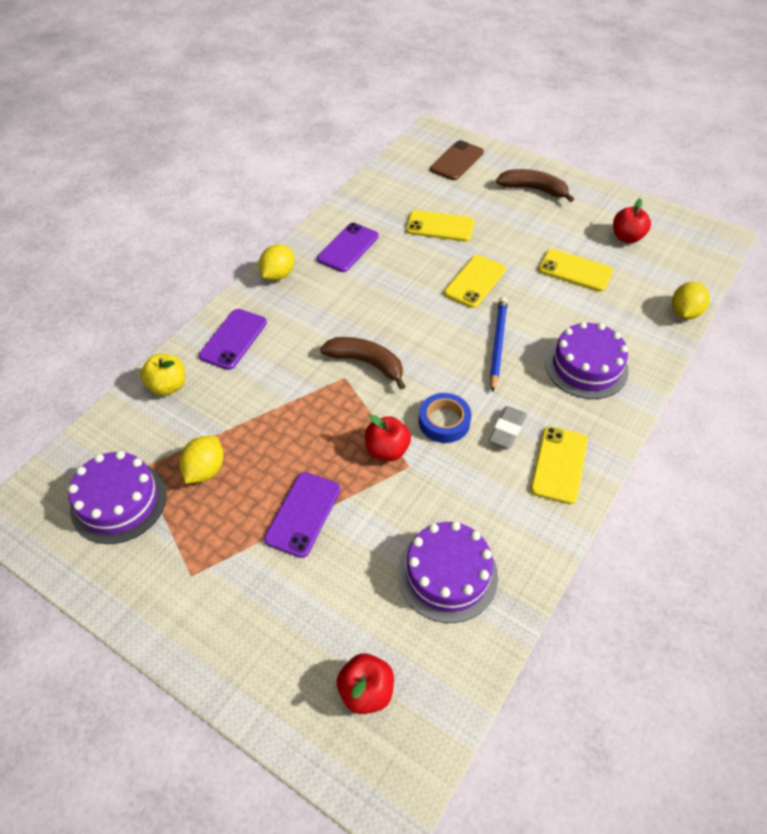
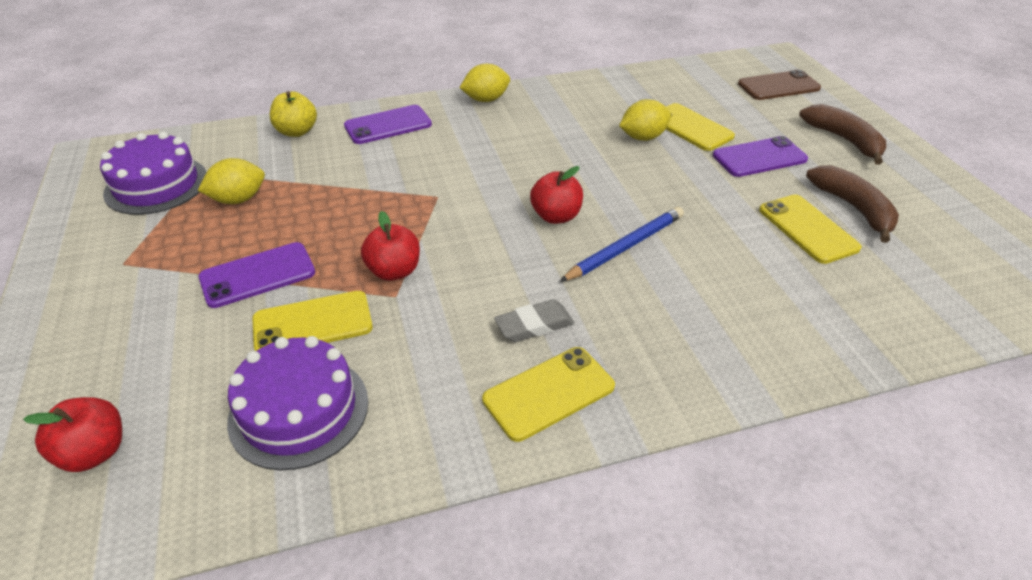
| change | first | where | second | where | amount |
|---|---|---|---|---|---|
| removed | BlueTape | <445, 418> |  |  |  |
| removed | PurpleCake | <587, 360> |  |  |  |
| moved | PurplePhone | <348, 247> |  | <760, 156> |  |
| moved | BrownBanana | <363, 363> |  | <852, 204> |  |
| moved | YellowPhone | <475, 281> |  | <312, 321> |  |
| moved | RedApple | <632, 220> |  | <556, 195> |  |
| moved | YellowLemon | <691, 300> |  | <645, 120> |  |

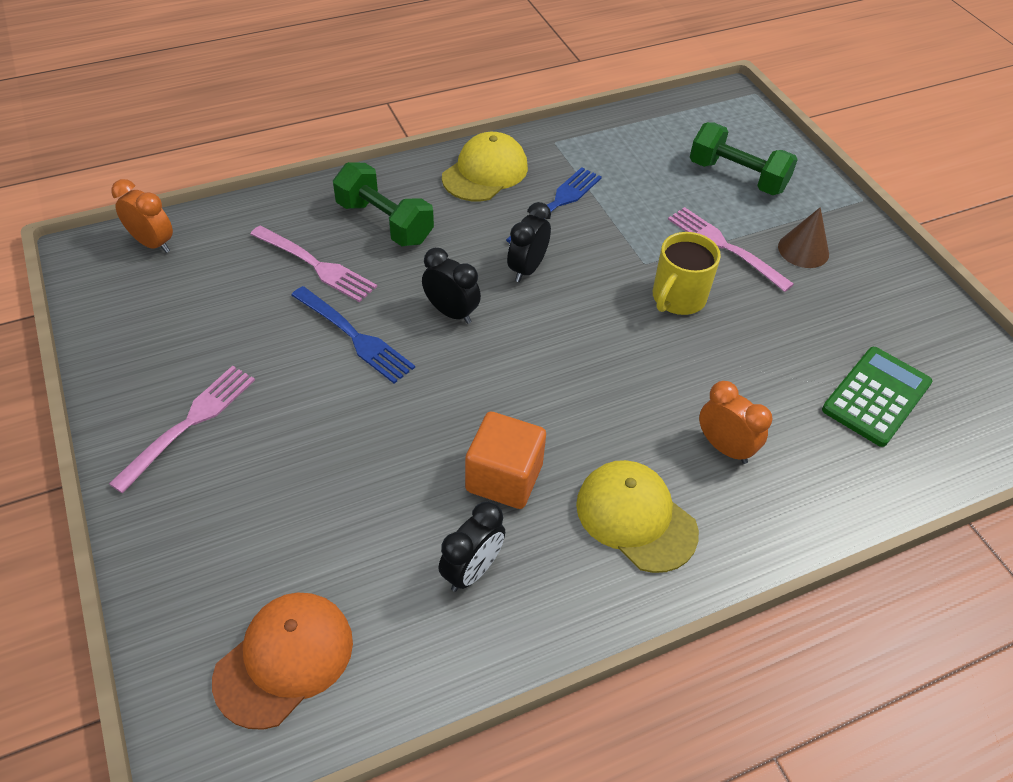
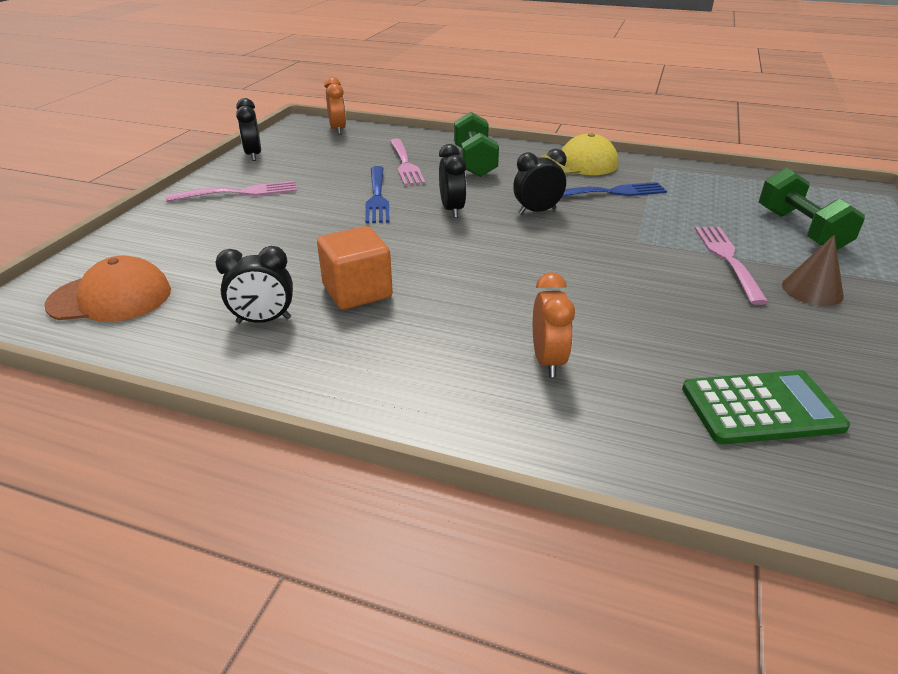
| change | first | where | second | where | amount |
|---|---|---|---|---|---|
| removed | YellowCap | <637, 516> |  |  |  |
| removed | YellowMug | <687, 273> |  |  |  |
| added |  |  | BlackClock | <248, 129> |  |

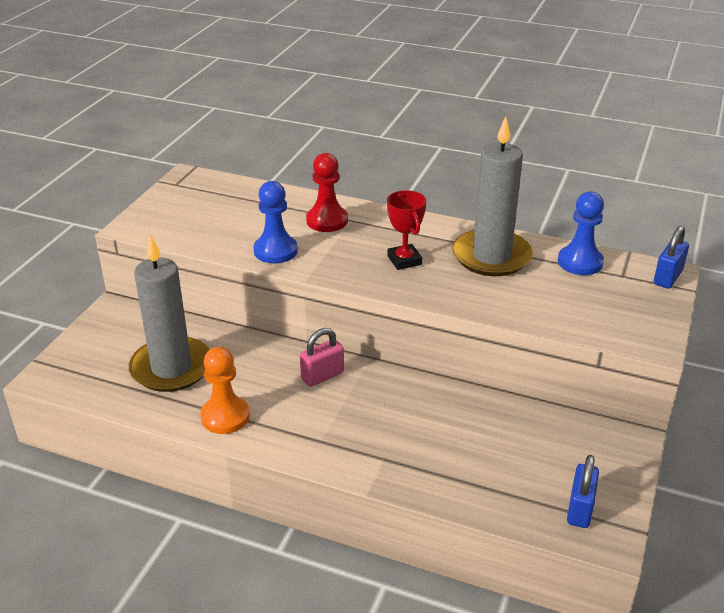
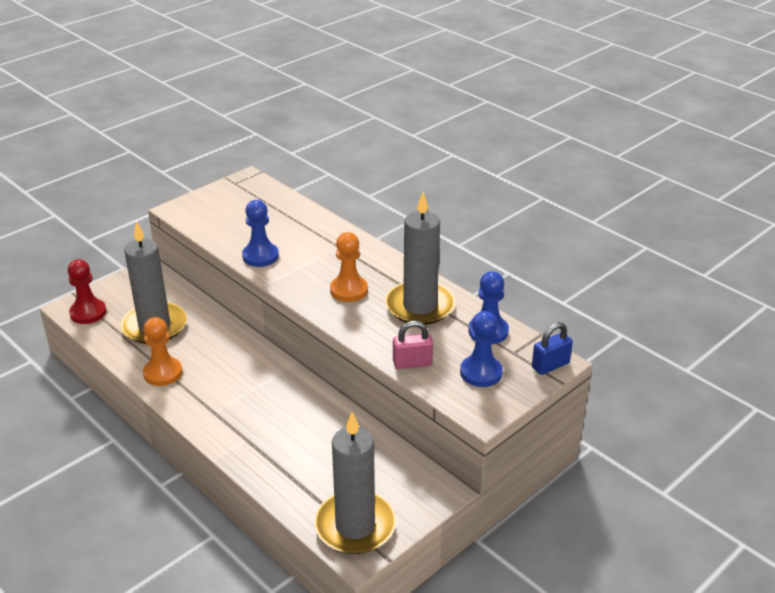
| change | first | where | second | where | amount |
|---|---|---|---|---|---|
| added |  |  | BluePawn | <481, 349> |  |
| moved | PinkPadlock | <322, 357> |  | <413, 345> |  |
| moved | RedPawn | <327, 192> |  | <87, 291> |  |
| replaced | RedTrophy | <406, 230> | OrangePawn | <349, 267> |  |
| replaced | BluePadlock | <583, 491> | GreyCandle | <355, 483> |  |

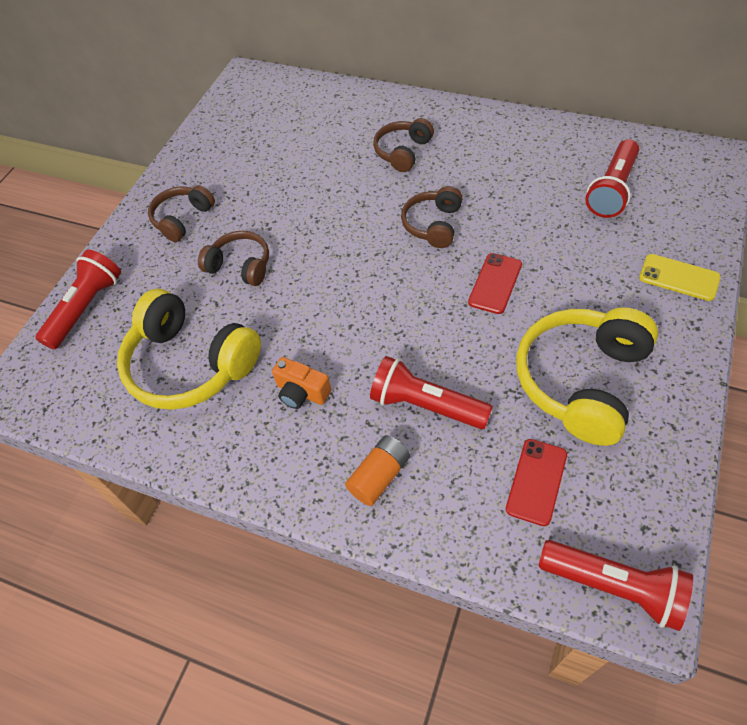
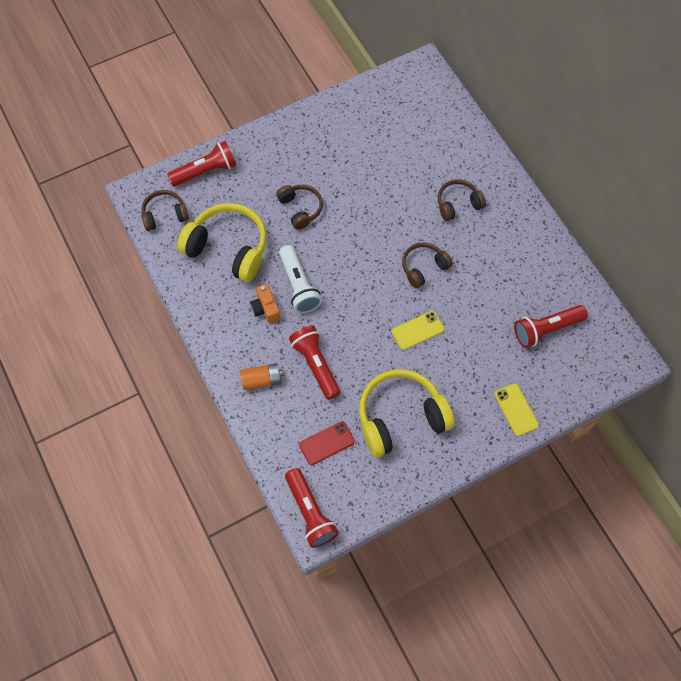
| change | first | where | second | where | amount |
|---|---|---|---|---|---|
| added |  |  | WhiteFlashlight | <300, 279> |  |
| moved | BrownHeadphones | <181, 213> |  | <165, 210> |  |
| recoloured | RedPhone | <495, 283> | YellowPhone | <418, 330> |  |
| turned | YellowHeadphones | <189, 349> |  | <222, 242> | 135 degrees clockwise |

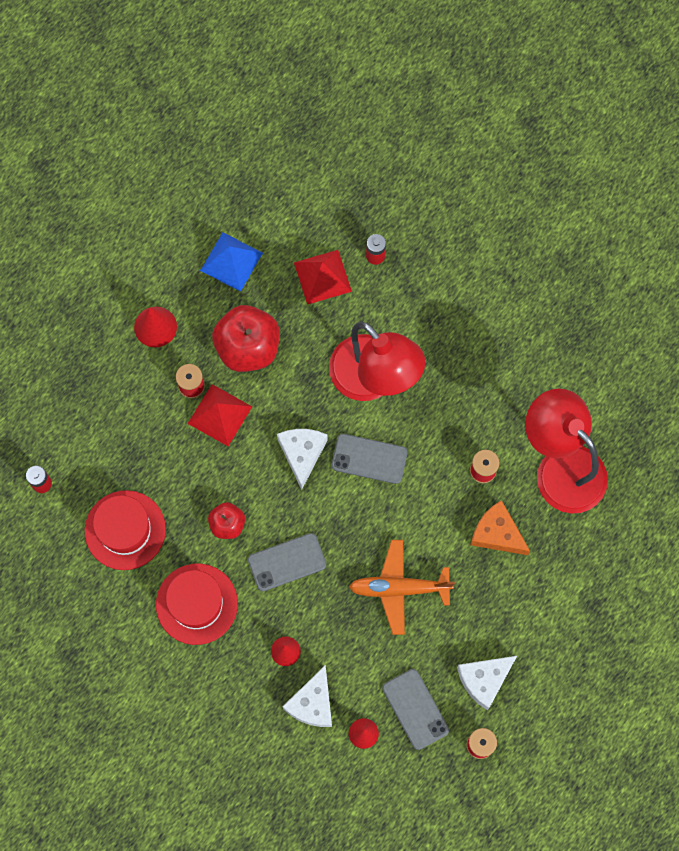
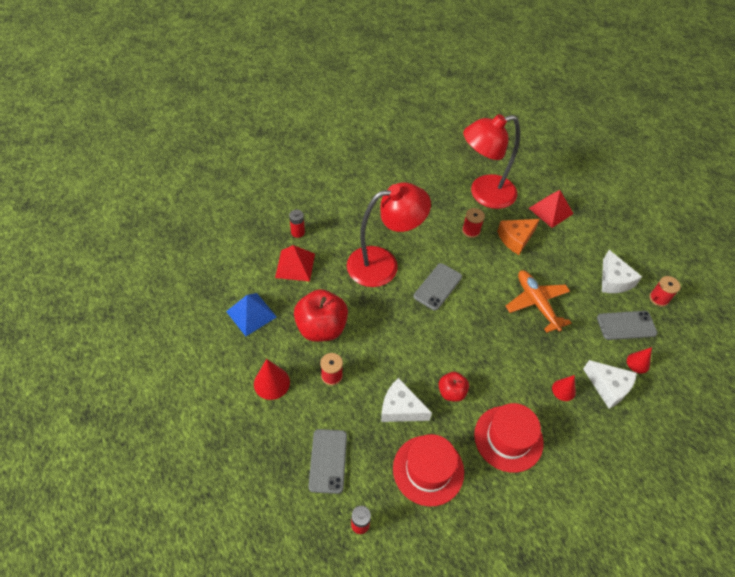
| change | first | where | second | where | amount |
|---|---|---|---|---|---|
| moved | RedPyramid | <219, 415> |  | <551, 209> |  |
| moved | GreyPhone | <287, 562> |  | <327, 461> |  |
| moved | WhiteCheese | <302, 459> |  | <406, 400> |  |
| turned | OrangePlane | <402, 587> |  | <538, 301> | 135 degrees clockwise |

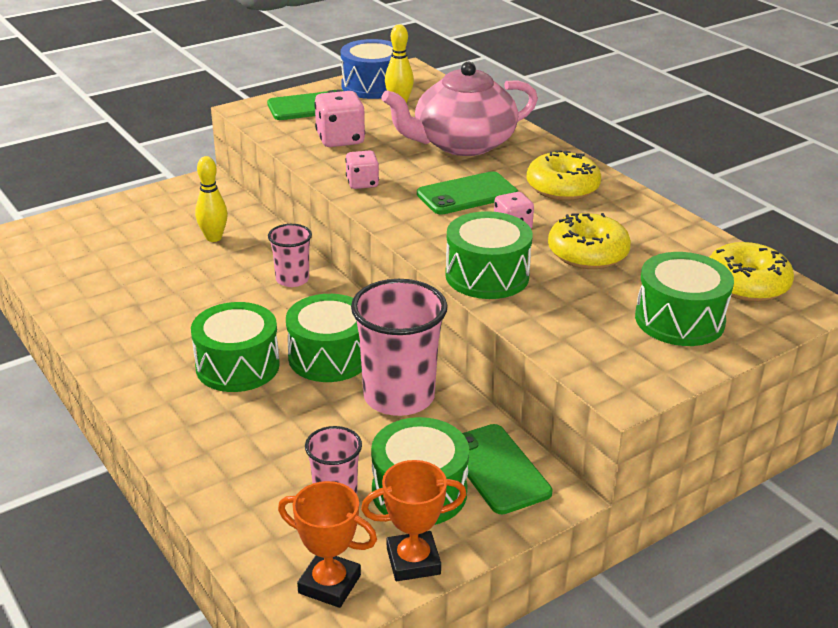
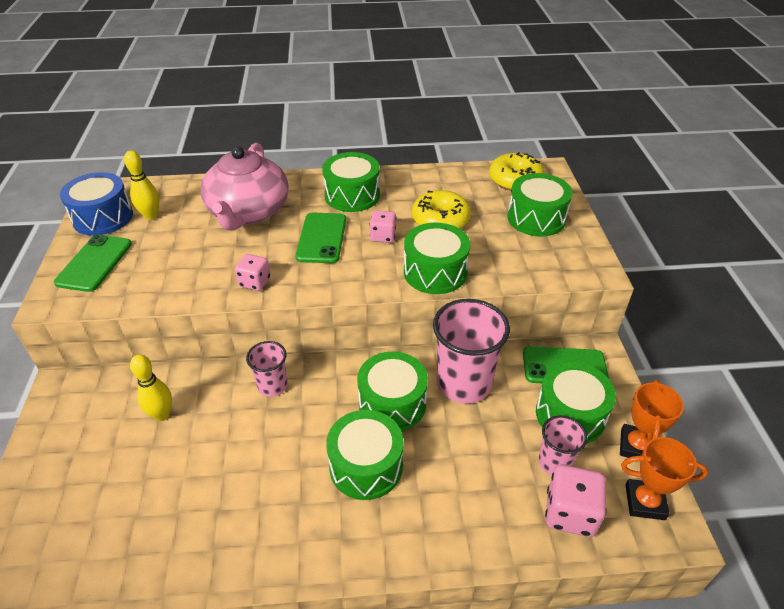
| change | first | where | second | where | amount |
|---|---|---|---|---|---|
| moved | PinkDice | <339, 119> |  | <576, 500> |  |
| replaced | YellowDonut | <564, 175> | GreenDrum | <351, 182> |  |
| turned | OrangeTrophy | <327, 544> |  | <664, 478> | 45 degrees clockwise |

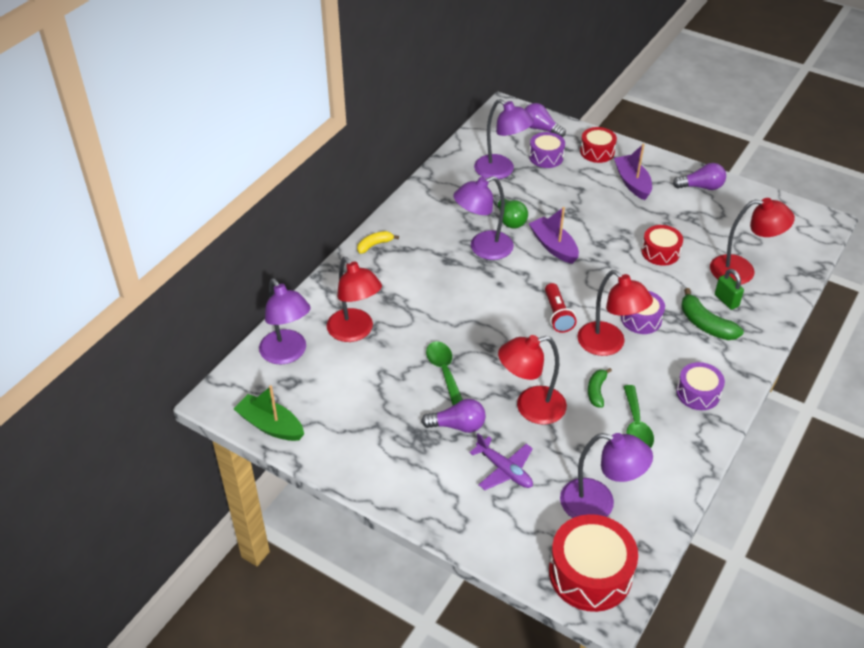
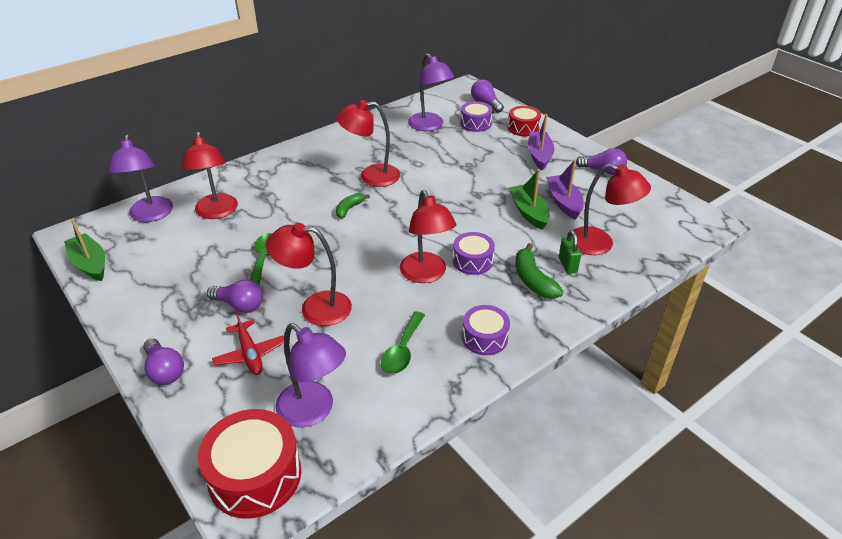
| change | first | where | second | where | amount |
|---|---|---|---|---|---|
| removed | YellowBanana | <378, 242> |  |  |  |
| removed | GreenLightBulb | <510, 212> |  |  |  |
| removed | RedFlashlight | <561, 308> |  |  |  |
| added |  |  | PurpleLightBulb | <163, 361> |  |
| moved | PurpleBoat | <554, 235> |  | <565, 189> |  |
| moved | GreenBanana | <600, 388> |  | <353, 205> |  |
| replaced | RedDrum | <662, 245> | GreenBoat | <529, 199> |  |
| recoloured | PurpleLamp | <483, 218> | RedLamp | <368, 143> |  |
| recoloured | PurplePlane | <501, 461> | RedPlane | <248, 343> |  |

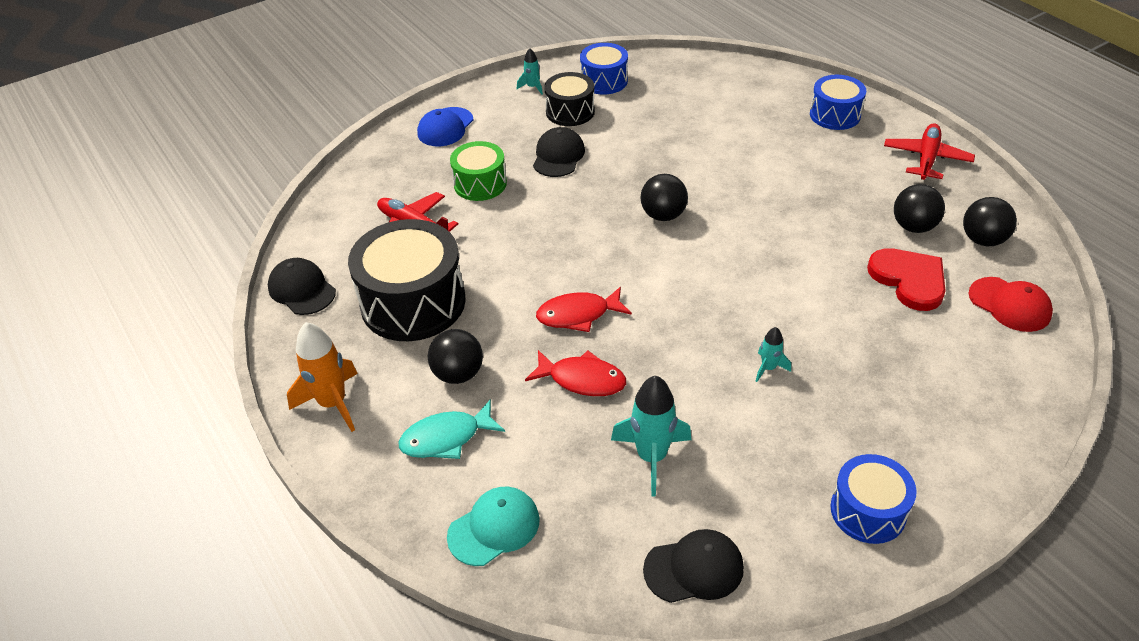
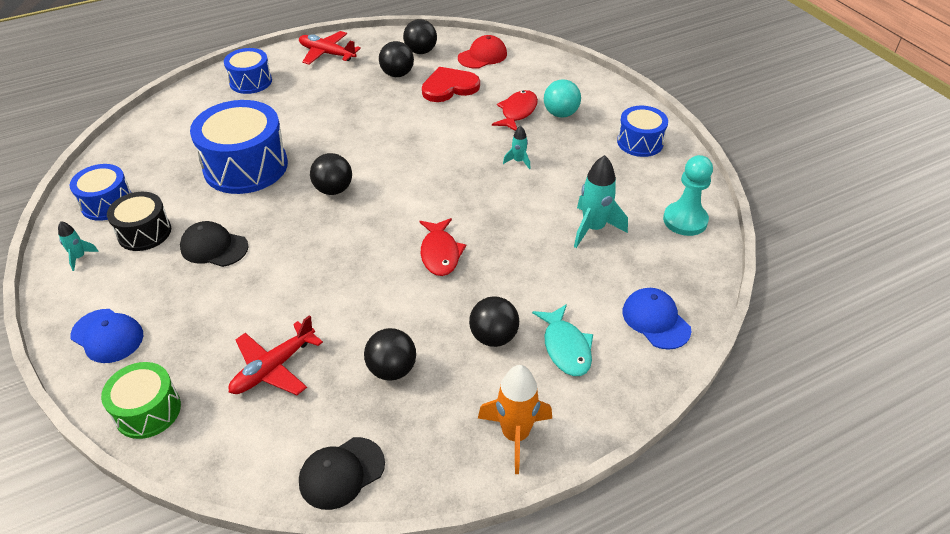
| change | first | where | second | where | amount |
|---|---|---|---|---|---|
| added |  |  | BlueDrum | <239, 147> |  |
| added |  |  | TurquoiseBall | <562, 98> |  |
| moved | GreenDrum | <478, 171> |  | <141, 400> |  |
| moved | RedFish | <575, 373> |  | <515, 110> |  |
| replaced | BlackDrum | <407, 280> | BlackBall | <390, 354> |  |
| replaced | BlackCap | <693, 566> | TurquoisePawn | <688, 195> |  |
| recoloured | TurquoiseCap | <493, 526> | BlueCap | <656, 319> |  |

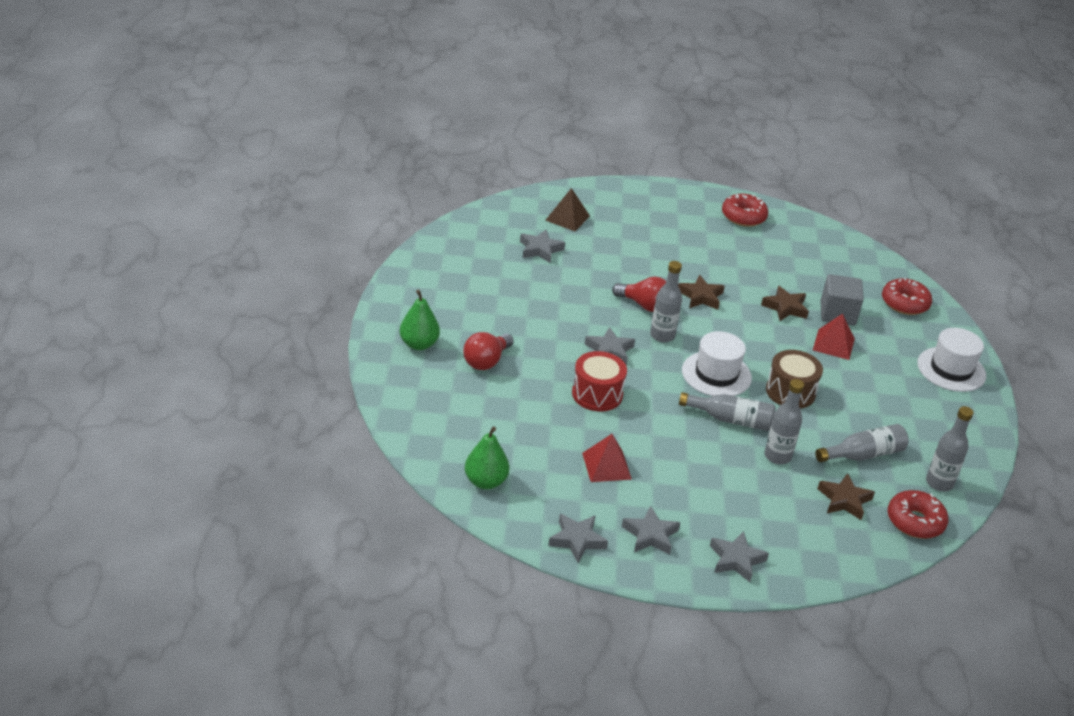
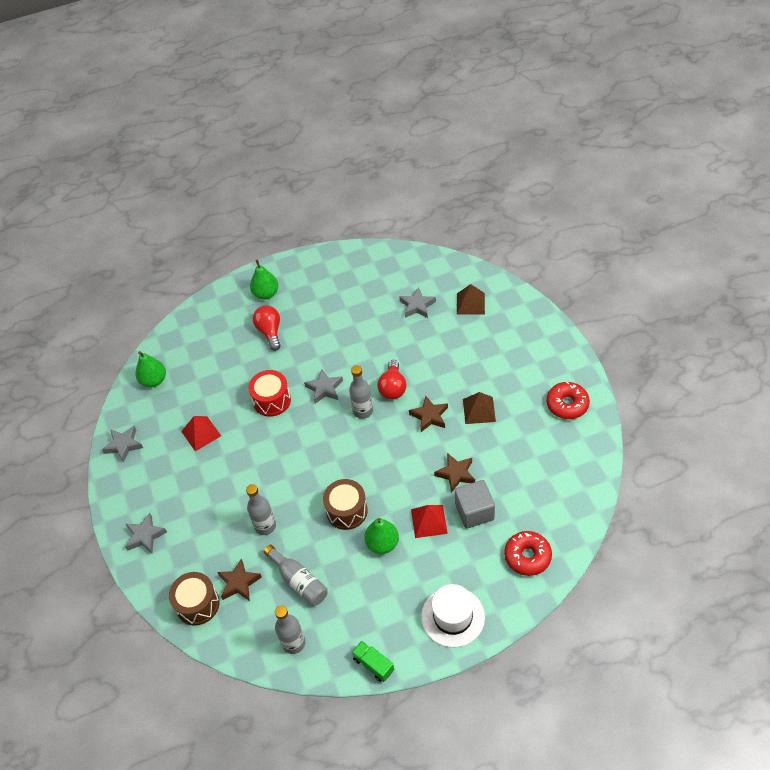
| change | first | where | second | where | amount |
|---|---|---|---|---|---|
| removed | GreyStar | <651, 530> |  |  |  |
| removed | GreyBottle | <727, 411> |  |  |  |
| removed | WhiteHat | <717, 363> |  |  |  |
| removed | RedDonut | <918, 514> |  |  |  |
| added |  |  | BrownDrum | <194, 599> |  |
| added |  |  | GreenTruck | <372, 661> |  |
| added |  |  | GreenPear | <381, 536> |  |
| added |  |  | BrownPyramid | <479, 408> |  |
| turned | RedLightBulb | <488, 351> |  | <267, 328> | 60 degrees clockwise |

